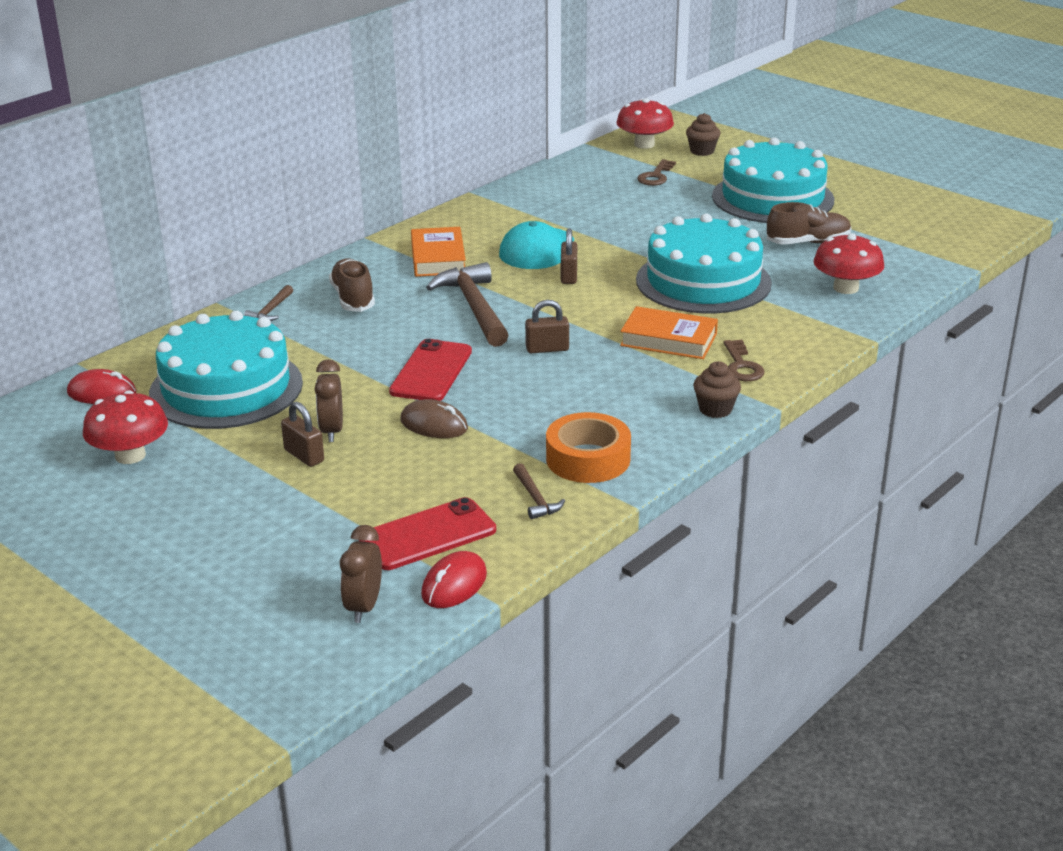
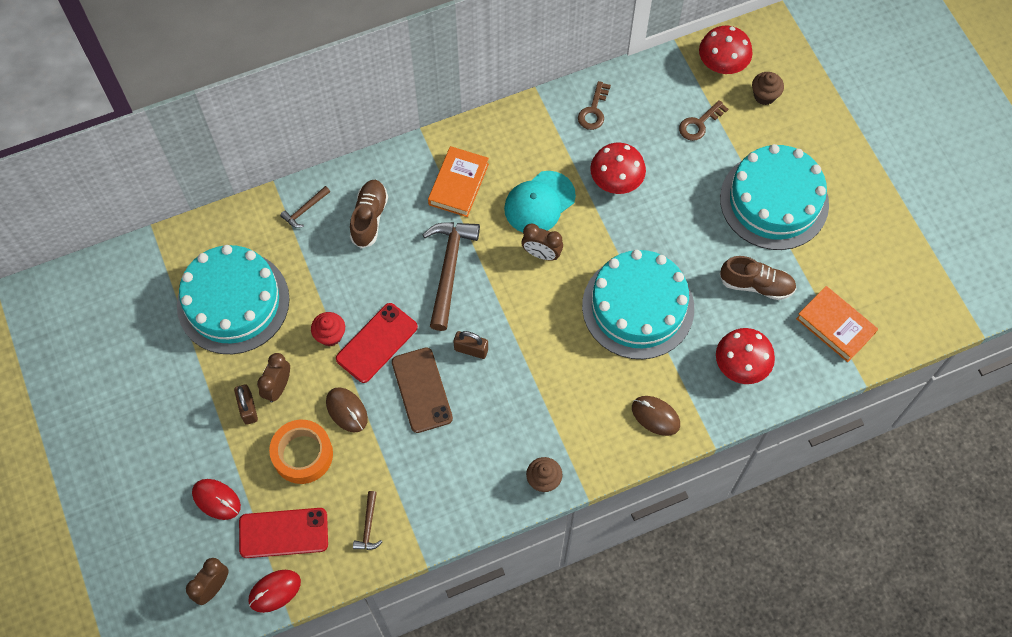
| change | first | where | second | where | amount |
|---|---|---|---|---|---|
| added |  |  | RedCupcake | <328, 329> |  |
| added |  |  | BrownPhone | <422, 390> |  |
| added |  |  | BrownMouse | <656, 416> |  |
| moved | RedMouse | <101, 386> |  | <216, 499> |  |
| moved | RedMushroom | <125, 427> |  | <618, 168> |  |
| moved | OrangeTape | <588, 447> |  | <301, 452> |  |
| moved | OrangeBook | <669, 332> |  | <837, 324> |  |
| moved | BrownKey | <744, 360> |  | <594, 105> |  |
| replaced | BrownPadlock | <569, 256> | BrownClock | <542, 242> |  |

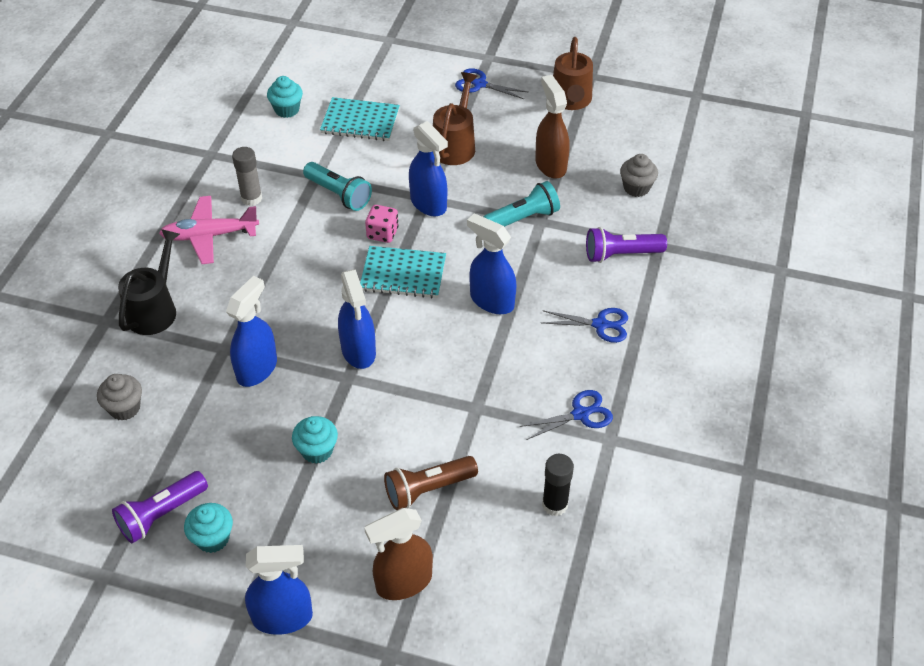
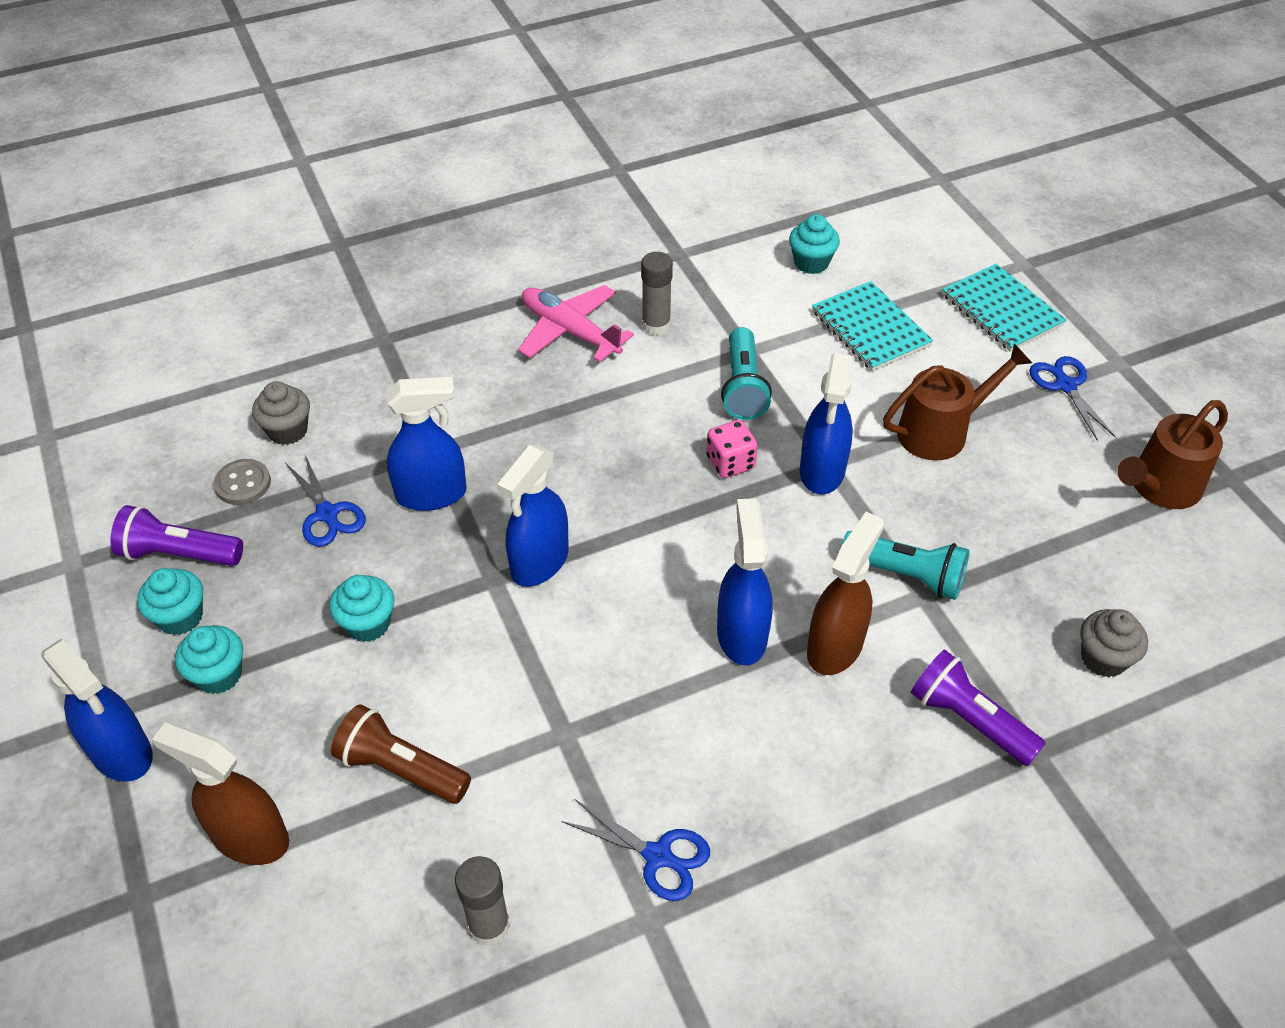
| change | first | where | second | where | amount |
|---|---|---|---|---|---|
| removed | BlackWateringCan | <149, 282> |  |  |  |
| added |  |  | TurquoiseCupcake | <209, 659> |  |
| added |  |  | GreyButton | <242, 482> |  |
| moved | TurquoiseNotebook | <403, 272> |  | <1004, 308> |  |
| moved | BrownSprayBottle | <552, 127> |  | <845, 593> |  |
| moved | BlueScissors | <585, 325> |  | <325, 501> |  |
| recoloured | BlackGlueStick | <558, 485> | GreyGlueStick | <482, 901> |  |

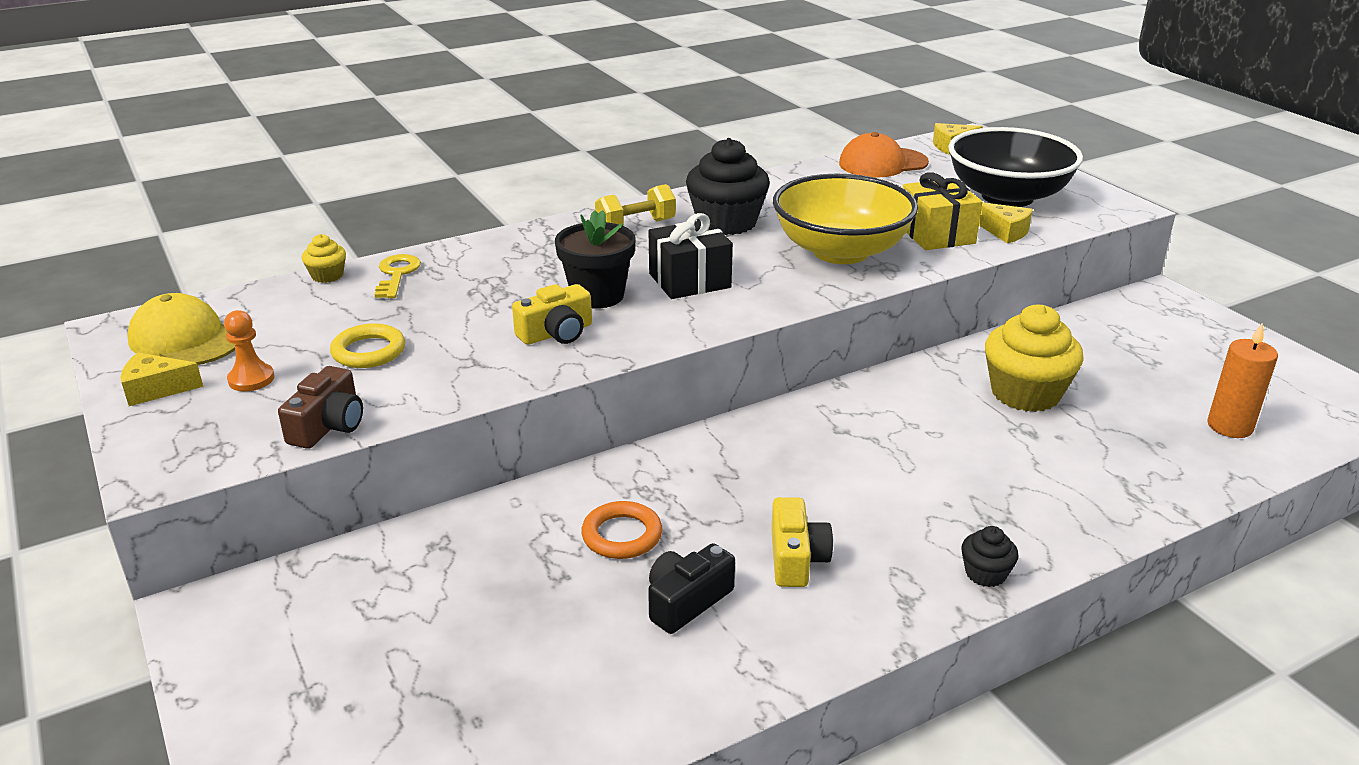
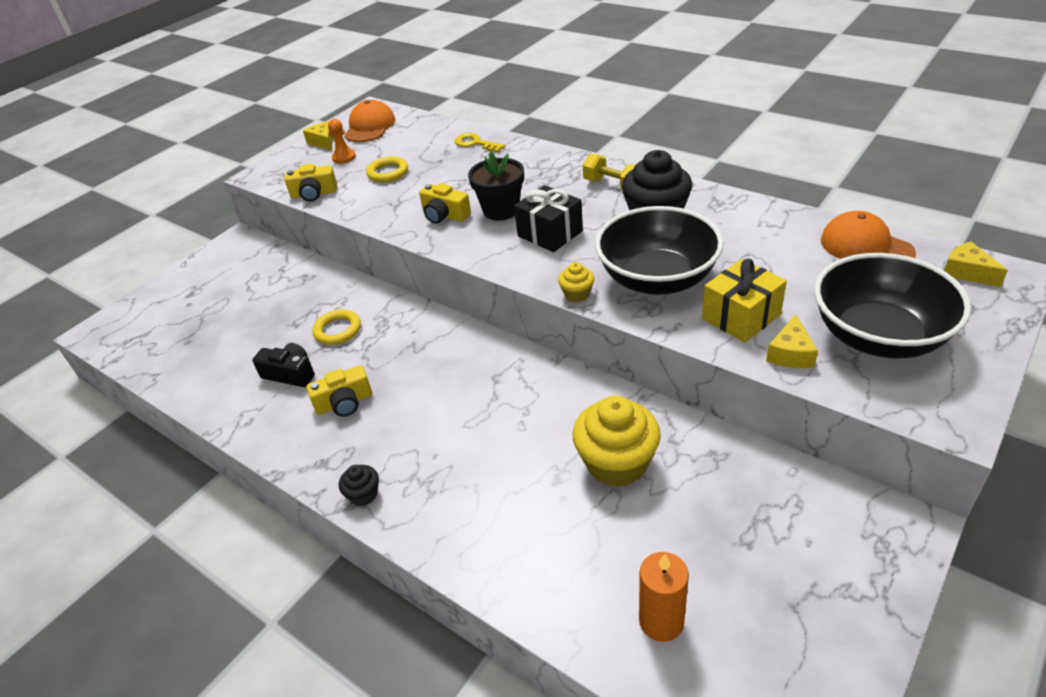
| change | first | where | second | where | amount |
|---|---|---|---|---|---|
| moved | YellowCupcake | <324, 258> |  | <576, 282> |  |
| recoloured | YellowCap | <181, 329> | OrangeCap | <370, 121> |  |
| recoloured | BrownCamera | <320, 407> | YellowCamera | <310, 183> |  |
| recoloured | OrangeRing | <621, 530> | YellowRing | <336, 327> |  |
| recoloured | YellowBowl | <845, 219> | BlackBowl | <659, 250> |  |
| turned | YellowKey | <397, 276> |  | <480, 142> | 120 degrees counterclockwise |

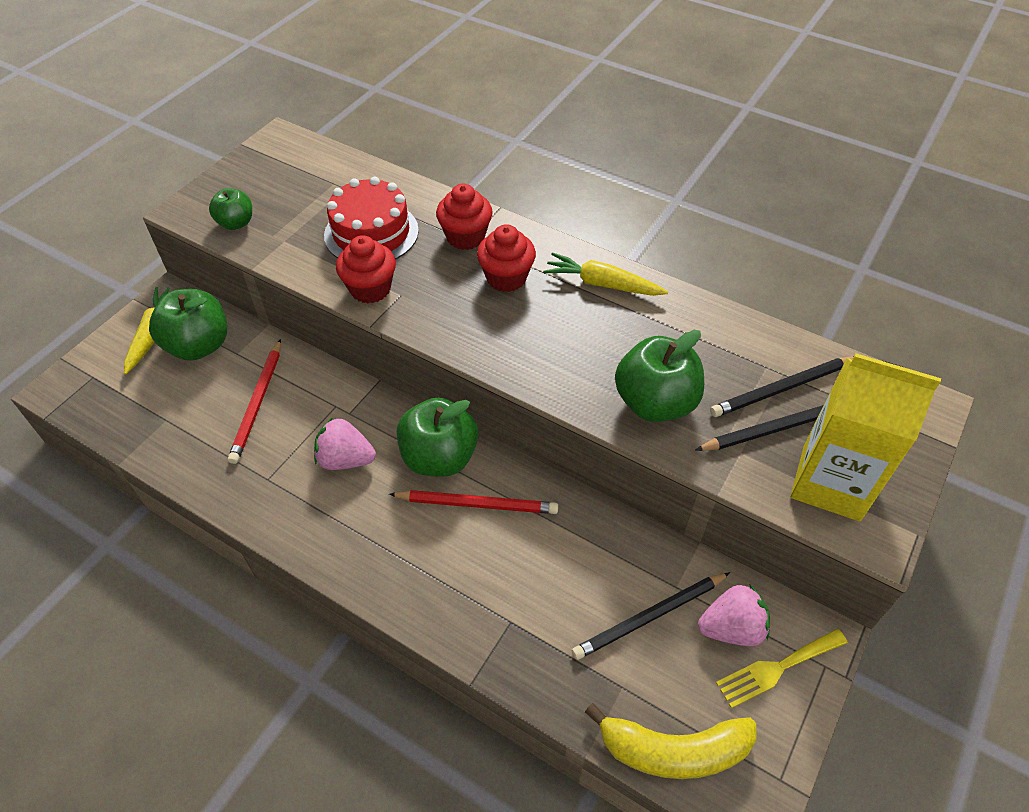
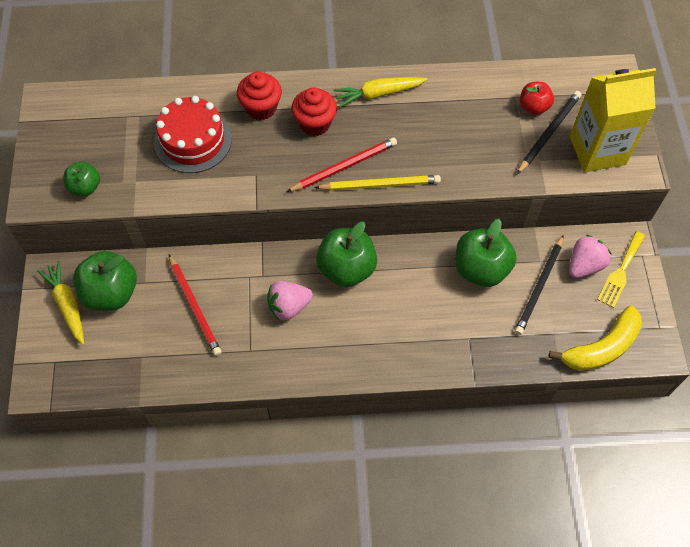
| change | first | where | second | where | amount |
|---|---|---|---|---|---|
| removed | RedCupcake | <366, 269> |  |  |  |
| added |  |  | YellowPencil | <377, 183> |  |
| moved | RedPencil | <473, 502> |  | <342, 165> |  |
| moved | GreenApple | <659, 376> |  | <486, 253> |  |
| replaced | BlackPencil | <782, 386> | RedApple | <537, 98> |  |

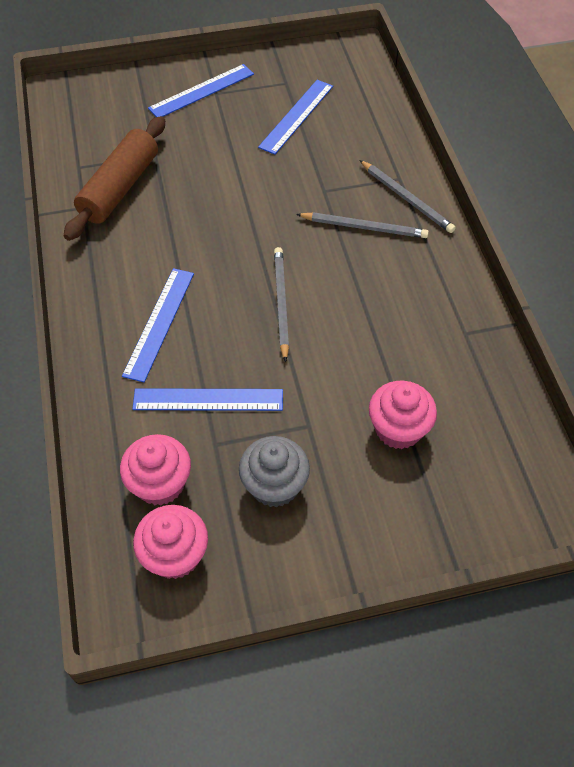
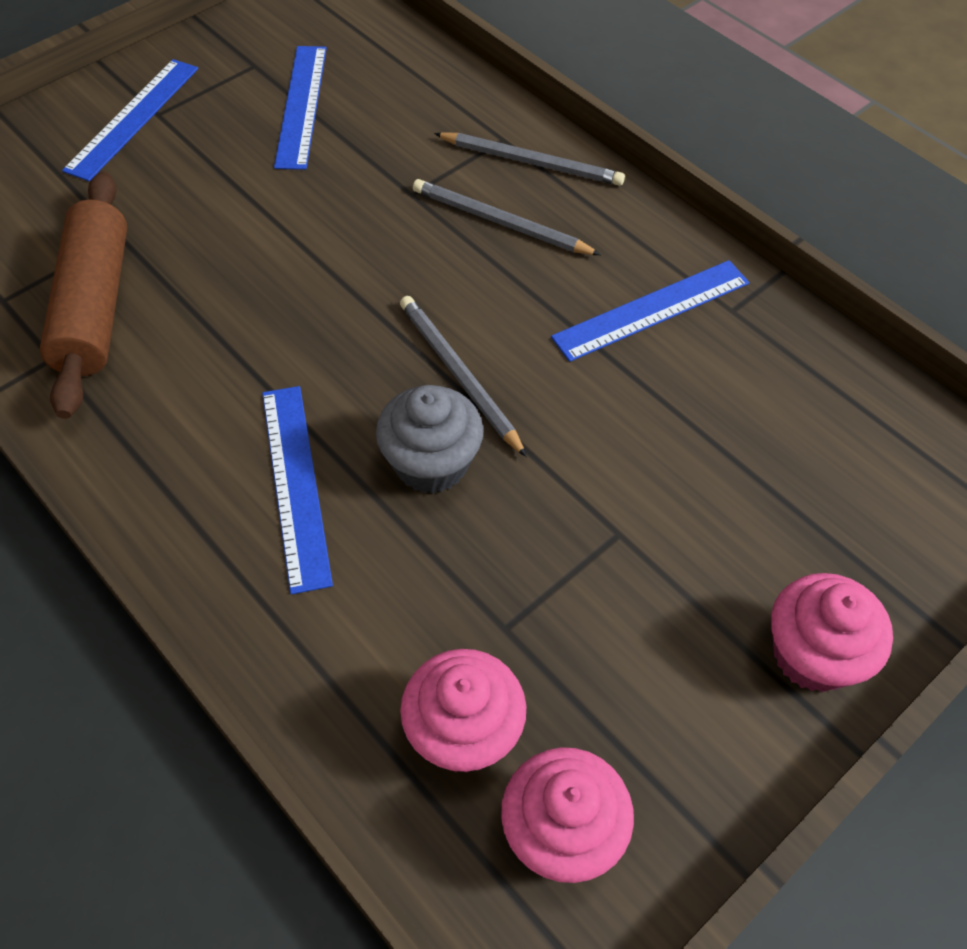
| change | first | where | second | where | amount |
|---|---|---|---|---|---|
| moved | BlueRuler | <207, 399> |  | <650, 311> |  |
| moved | GreyCupcake | <274, 471> |  | <429, 439> |  |
| moved | PinkCupcake | <403, 415> |  | <832, 632> |  |
| turned | GreyPencil | <362, 225> |  | <507, 217> | 135 degrees counterclockwise |

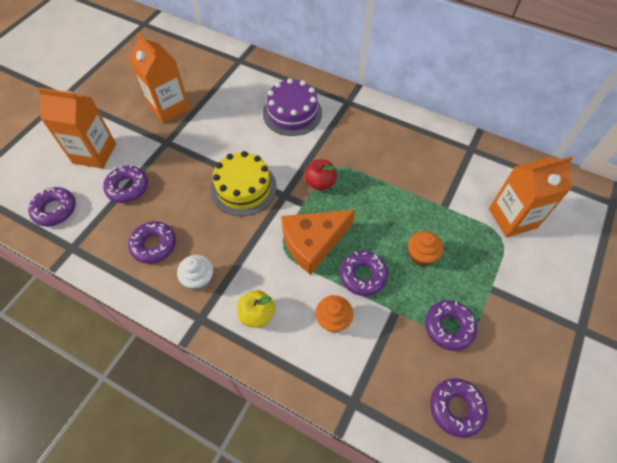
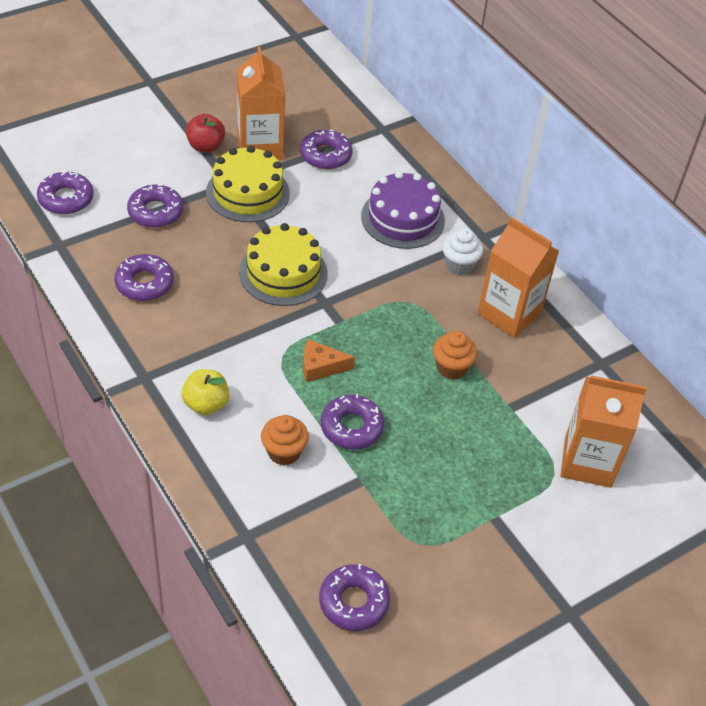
| change | first | where | second | where | amount |
|---|---|---|---|---|---|
| added |  |  | YellowCake | <248, 184> |  |
| moved | OrangeCarton | <77, 128> |  | <518, 277> |  |
| moved | WhiteCupcake | <195, 273> |  | <462, 251> |  |
| moved | RedApple | <320, 175> |  | <205, 133> |  |
| moved | OrangeCupcake | <425, 248> |  | <455, 355> |  |
| moved | PurpleDonut | <451, 325> |  | <326, 150> |  |
| resized | OrangeCheese | <318, 242> |  | <329, 360> | x0.53 |

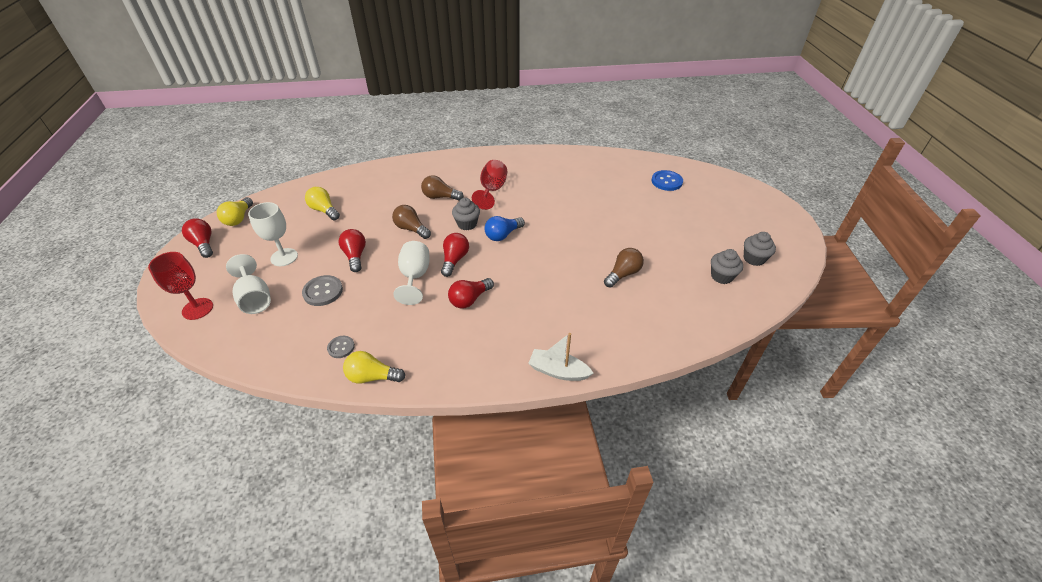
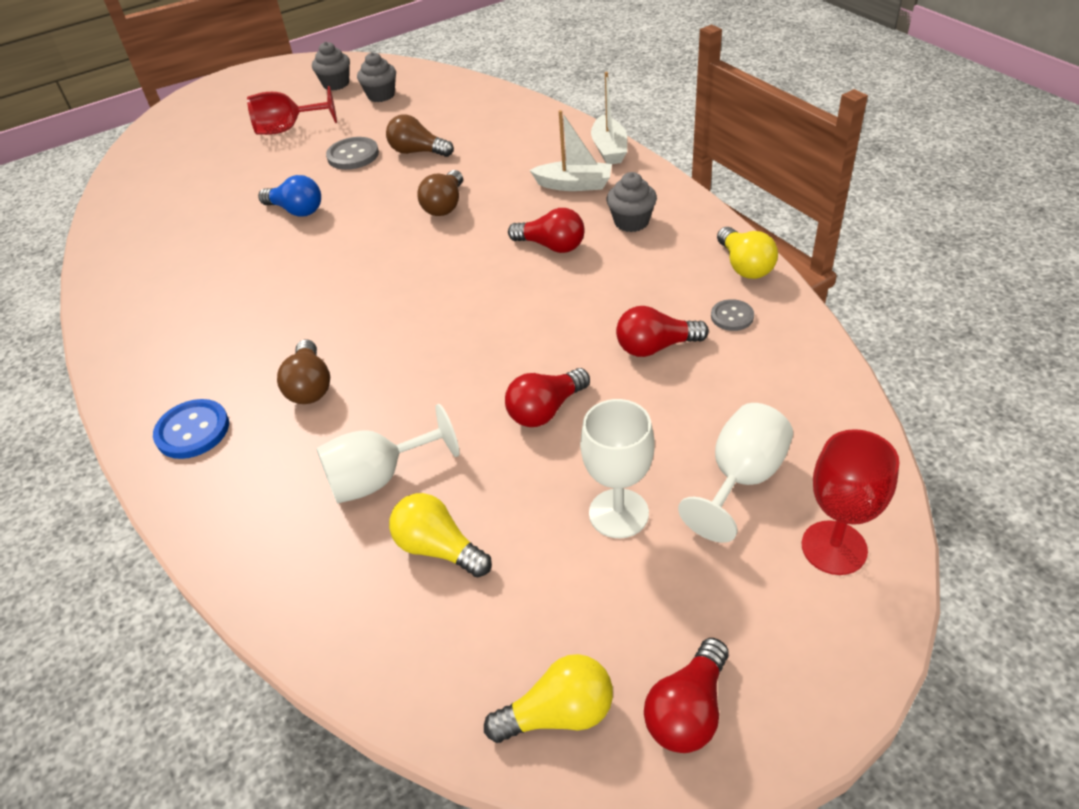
| change | first | where | second | where | amount |
|---|---|---|---|---|---|
| added |  |  | WhiteBoat | <571, 150> |  |
| moved | GreyButton | <322, 290> |  | <352, 153> |  |
| moved | BrownLightBulb | <411, 222> |  | <440, 193> |  |
| moved | WhiteGoblet | <411, 273> |  | <388, 454> |  |
| moved | RedLightBulb | <455, 255> |  | <662, 331> |  |
| moved | GreyCupcake | <466, 214> |  | <632, 202> |  |
| moved | RedGoblet | <489, 185> |  | <292, 110> |  |
| moved | BlueLightBulb | <505, 228> |  | <289, 196> |  |
| moved | BlueButton | <667, 180> |  | <191, 429> |  |
| turned | YellowLightBulb | <322, 203> |  | <440, 535> | 105 degrees clockwise |

